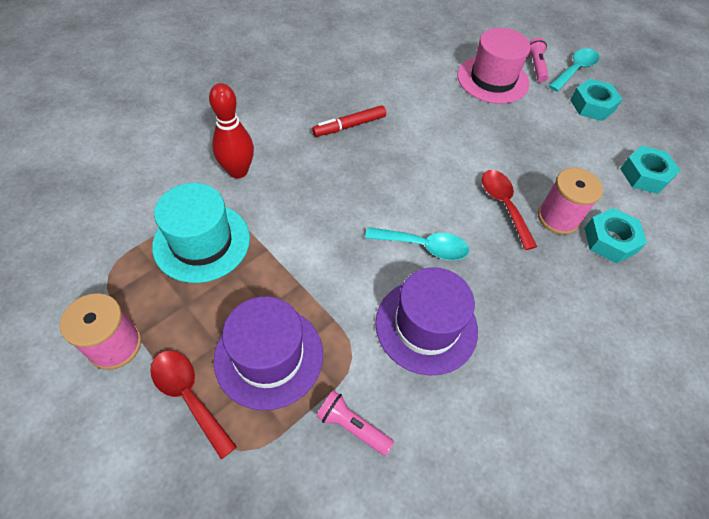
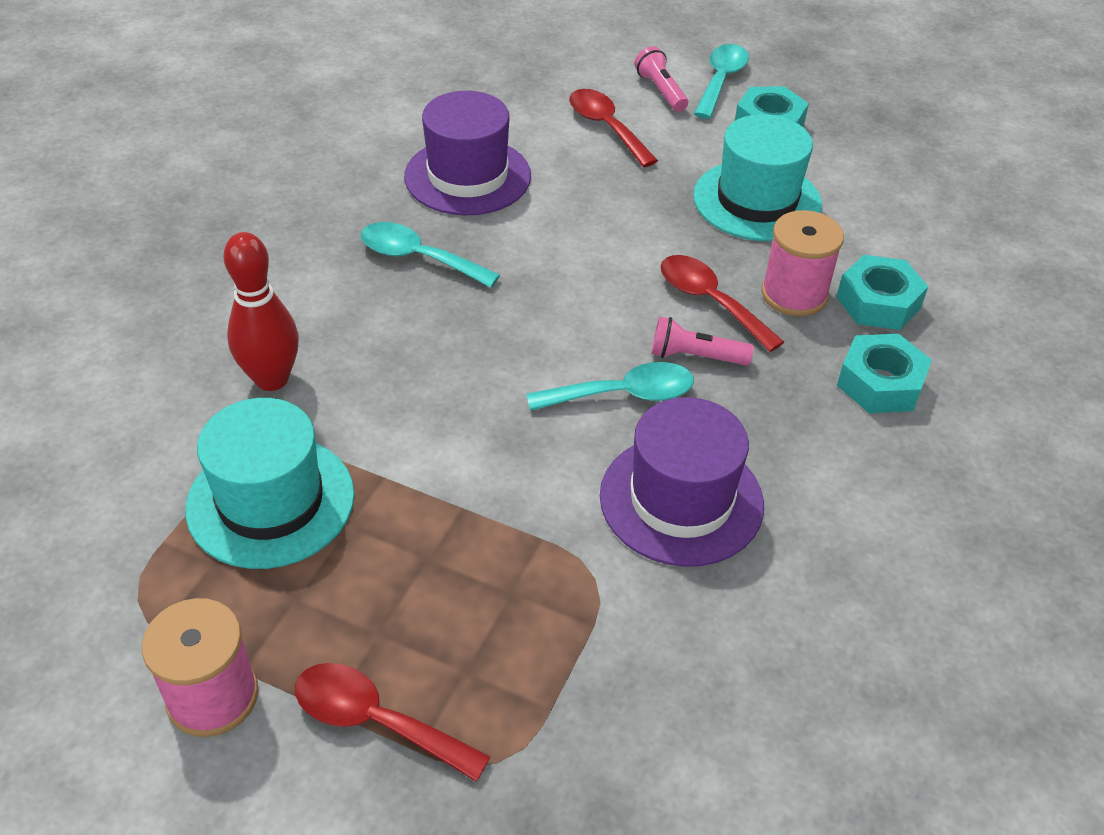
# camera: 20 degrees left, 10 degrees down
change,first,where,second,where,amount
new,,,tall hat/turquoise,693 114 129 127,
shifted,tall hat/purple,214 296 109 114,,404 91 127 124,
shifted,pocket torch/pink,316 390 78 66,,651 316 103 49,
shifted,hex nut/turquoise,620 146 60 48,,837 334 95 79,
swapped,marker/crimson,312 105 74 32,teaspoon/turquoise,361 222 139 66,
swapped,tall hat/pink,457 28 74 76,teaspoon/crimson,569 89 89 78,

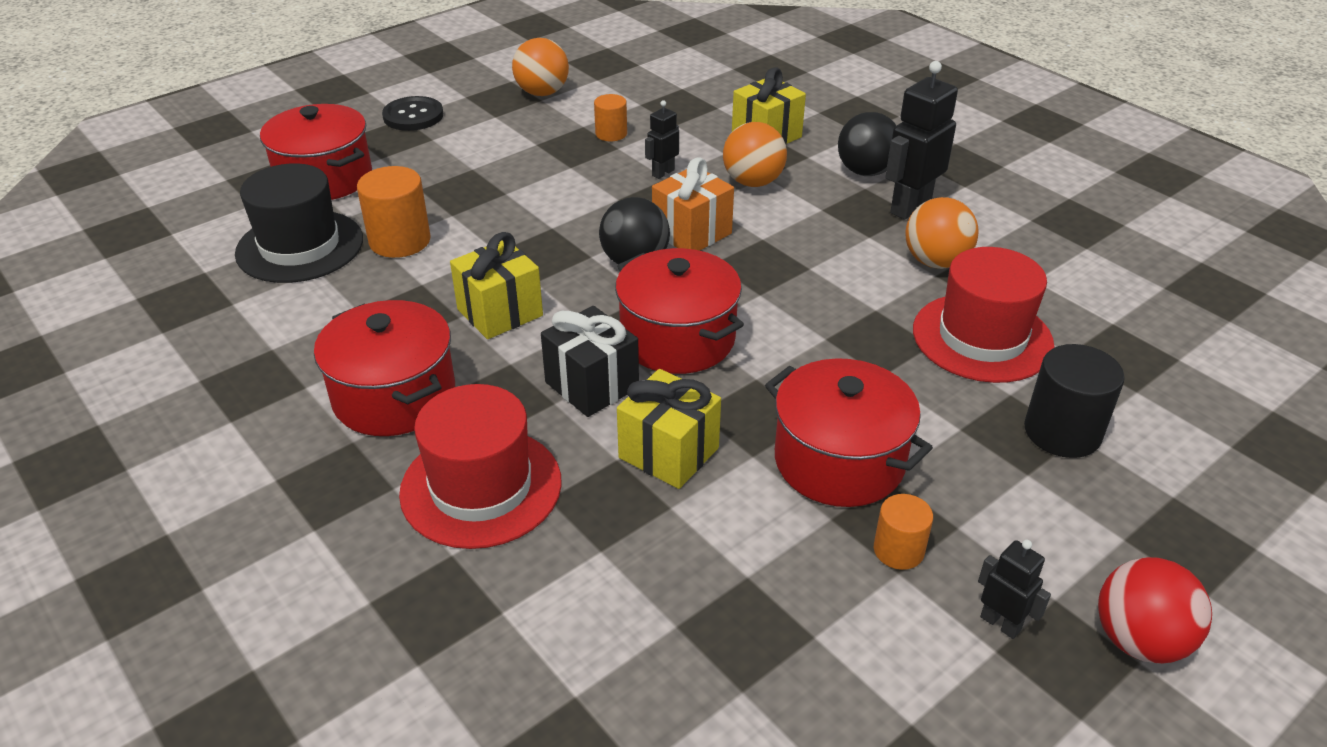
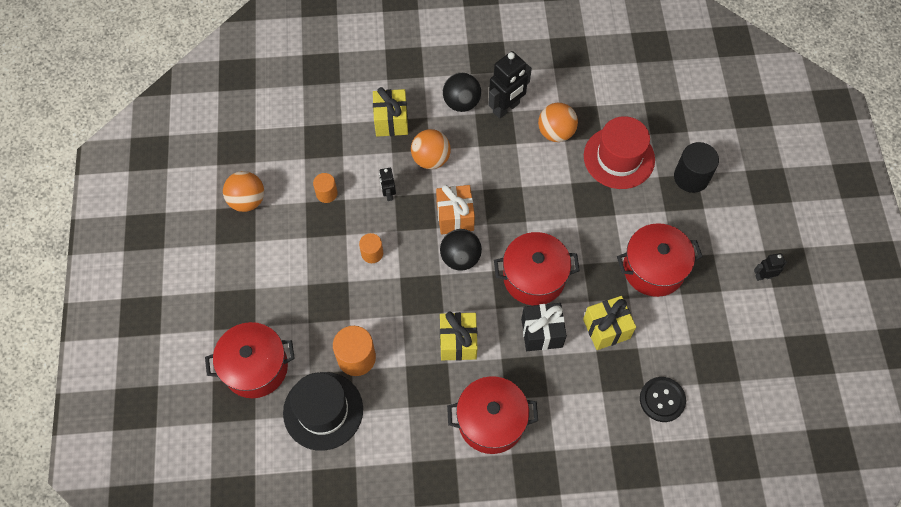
# camera: 55 degrees left, 25 degrees up
change,first,where,second,where,amount
gone,tall hat/crimson,399 384 163 165,,,
gone,sphere/crimson,1098 557 114 107,,,
shifted,sewing button/ebony,382 96 61 35,,640 377 46 45,
shifted,solid cylinder/orange-coloured,874 494 59 76,,359 233 24 30,
rotated,toy robot/ebony,885 61 73 159,,488 51 44 68,120 degrees counterclockwise

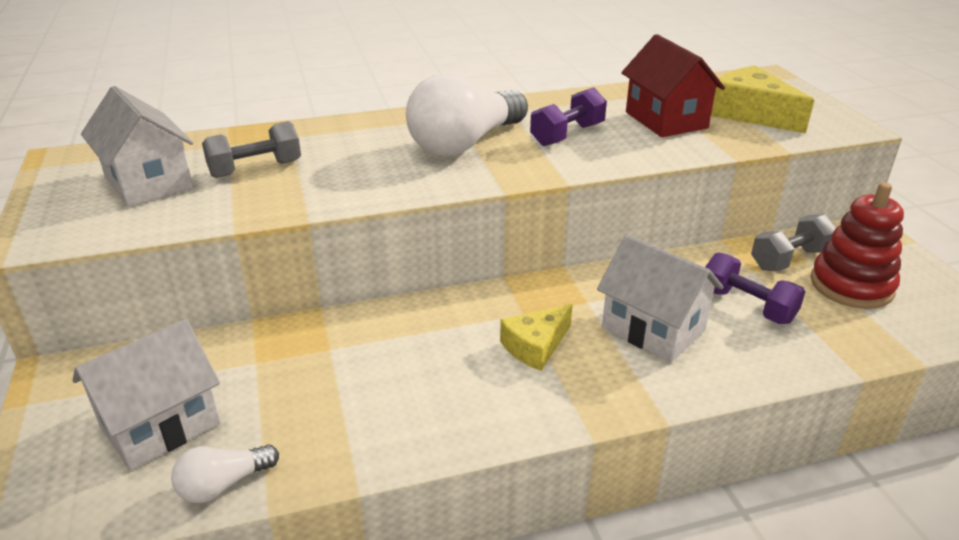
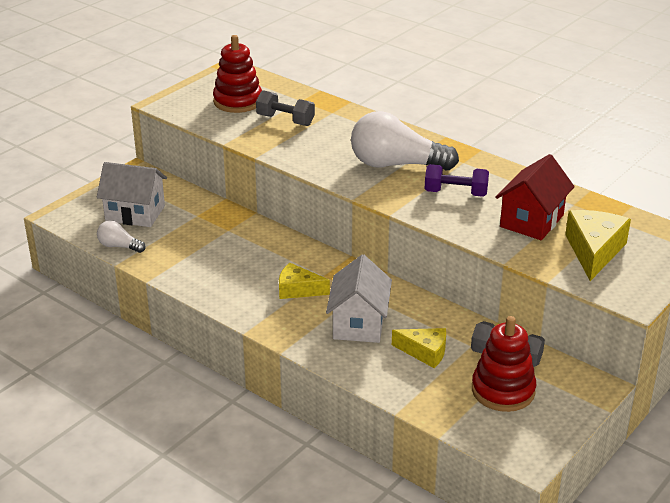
# camera: 55 degrees right, 0 degrees up
change,first,where,second,where,amount
swapped,toy house/white,81 86 112 121,stacking toy/crimson,213 35 49 78,
swapped,free weight/purple,705 253 100 71,cheese/yellow,392 328 54 40,

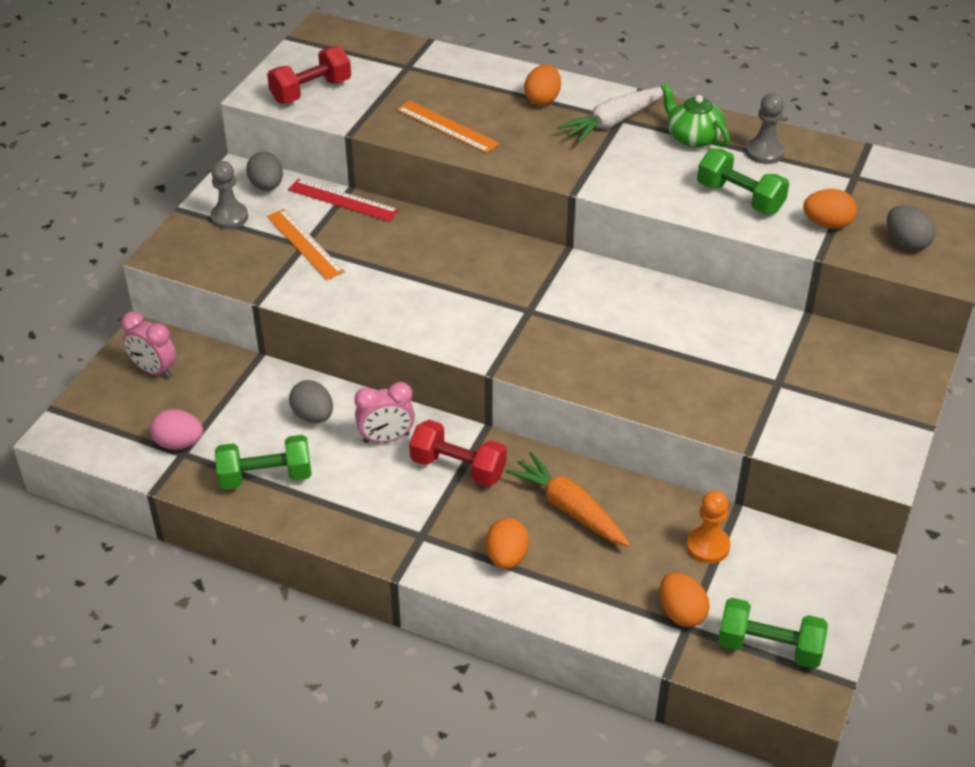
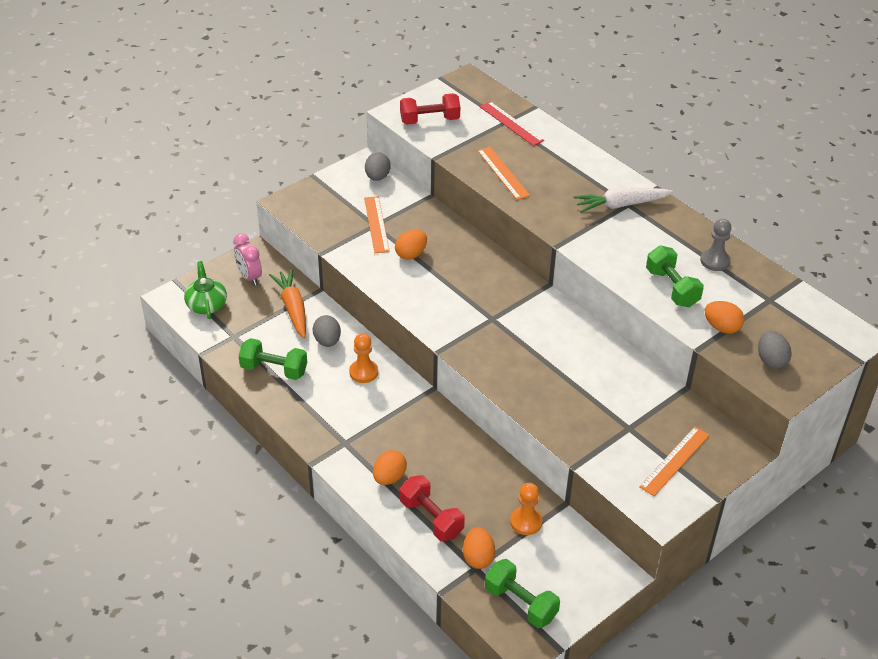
# camera: 25 degrees right, 0 degrees up
change,first,where,second,where,amount
gone,egg/pink,150 409 53 41,,,
gone,chess pawn/grey,210 161 38 68,,,
new,,,ruler/orange-coloured,639 427 71 69,
shifted,ruler/crimson,288 179 111 43,,480 101 64 45,
shifted,free weight/crimson,409 420 98 67,,400 475 65 66,
shifted,toy carrot/orange-coloured,506 452 125 95,,269 269 37 69,
shifted,egg/orange-coloured,524 64 37 42,,395 230 32 30,
shifted,china teapot/leaf-green,661 83 69 64,,184 261 43 58,
swapped,bedside clock/pink,354 382 61 61,chess pawn/orange-coloured,349 333 29 50,

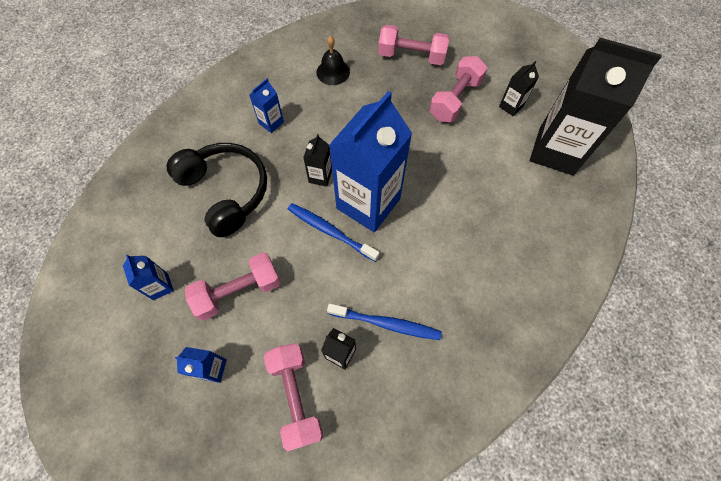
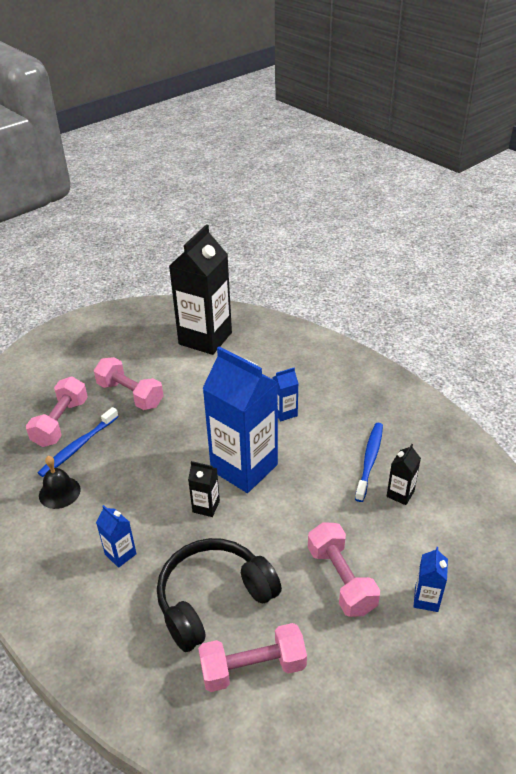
# camera: 85 degrees left, 25 degrees down
change,first,where,second,where,amount
gone,carton/ebony,499 61 40 55,,,
shifted,carton/cobalt,123 255 51 45,,273 368 26 53,
shifted,free weight/pink,264 343 59 109,,198 623 109 69,
shifted,dental brush/cobalt,288 203 91 59,,38 407 81 70,

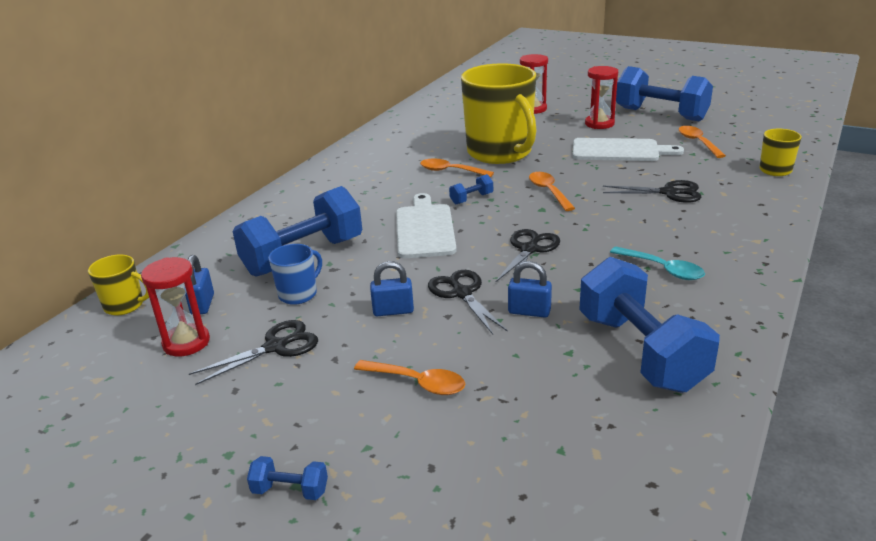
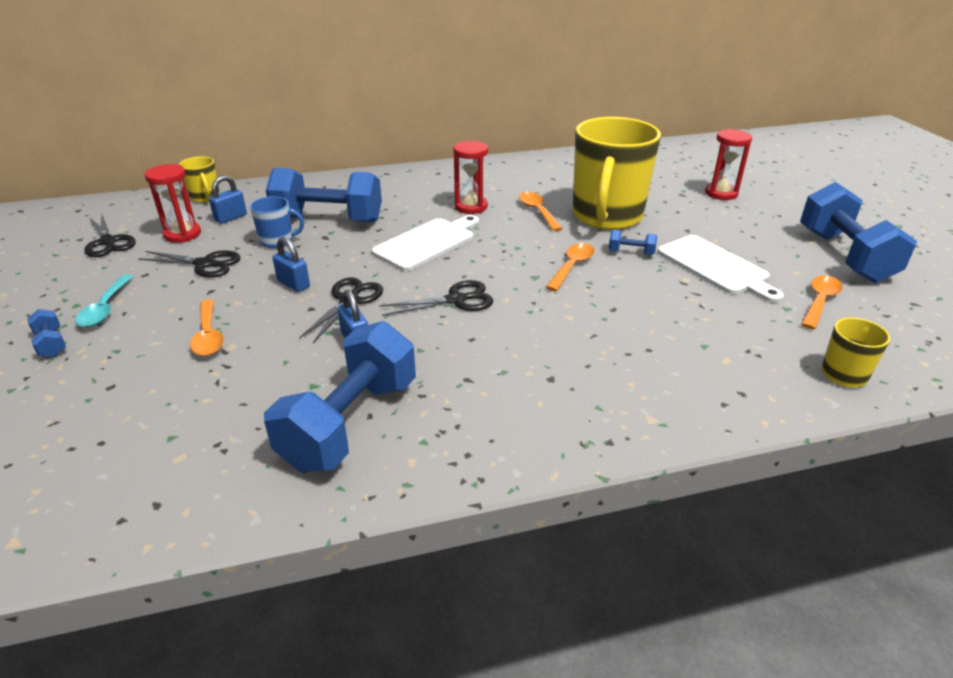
# camera: 45 degrees right, 5 degrees up
change,first,where,second,where,amount
shifted,free weight/cobalt,449 174 44 30,,609 230 48 25,
shifted,sandglass/crimson,585 66 33 63,,453 141 35 73,
shifted,pair of scissors/ebony,603 180 98 23,,84 215 52 42,
shifted,teaspoon/turquoise,610 247 95 33,,75 275 59 52,

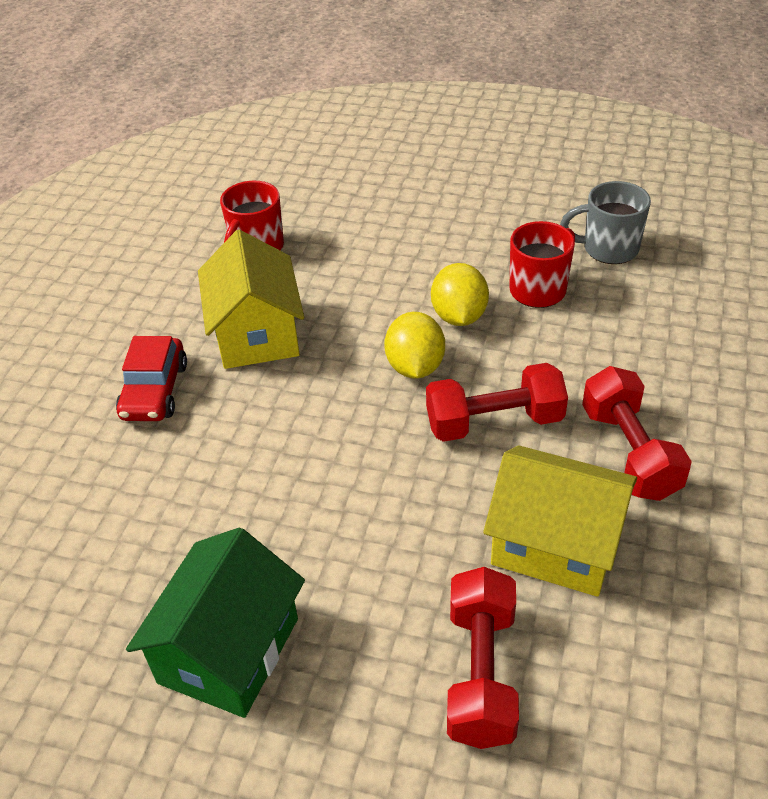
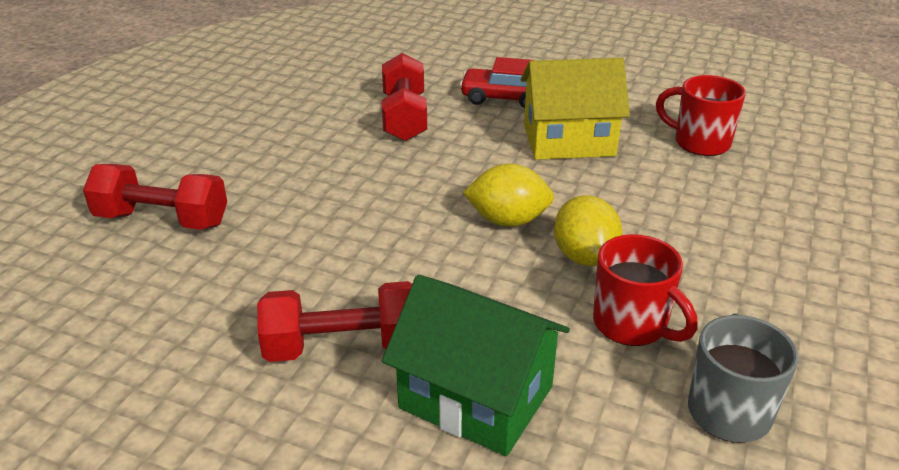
# camera: 95 degrees right, 10 degrees down
change,first,where,second,where,amount
gone,toy house/yellow,483 446 154 151,,,
shifted,toy house/leaf-green,126 528 179 190,,382 275 188 181,
shifted,free weight/crimson,426 363 142 79,,382 53 45 88,
rotated,citrus fruit/yellow,431 263 58 63,,554 195 68 71,75 degrees clockwise

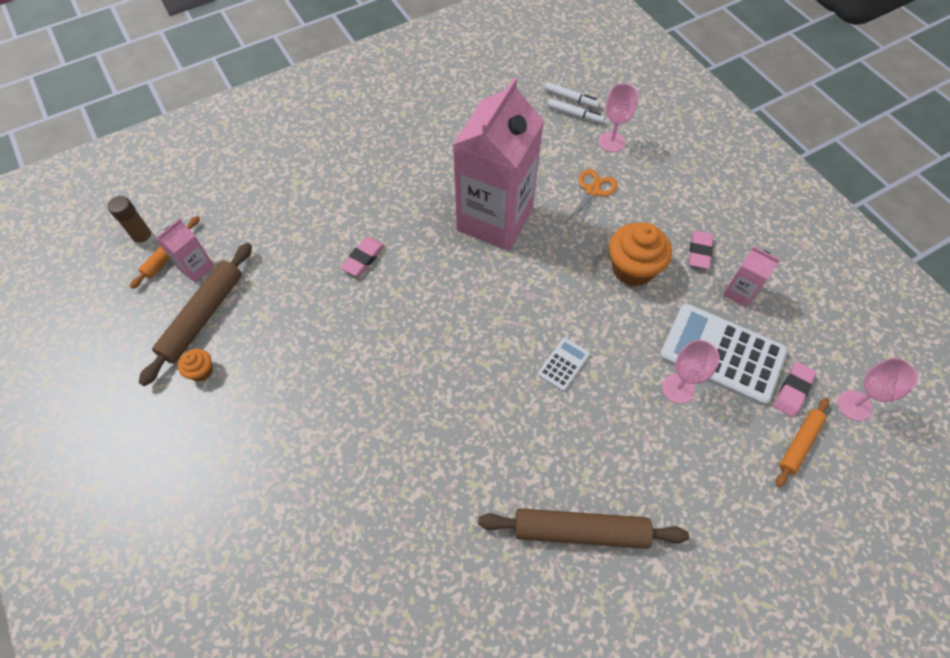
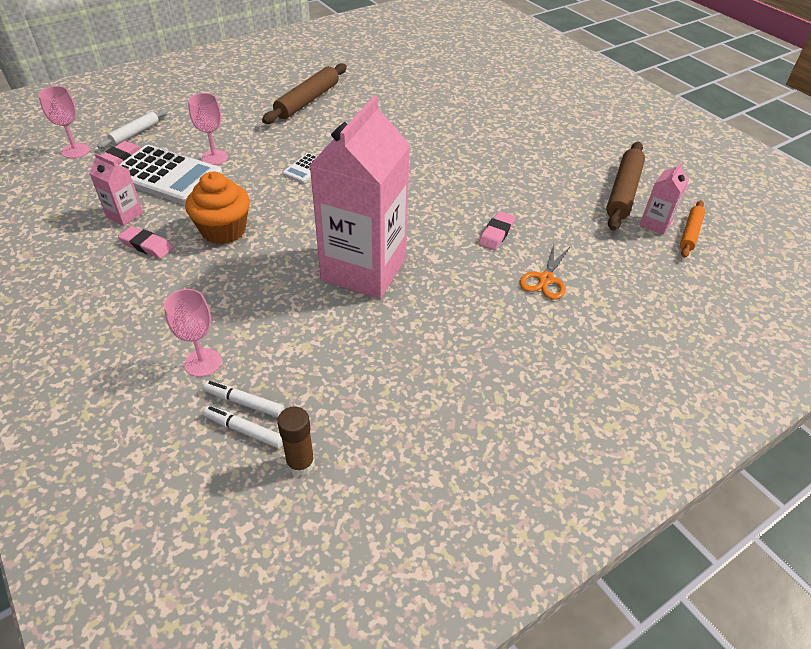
# camera: 175 degrees right, 15 degrees down
change,first,where,second,where,amount
gone,cupcake/orange-coloured,178 349 35 32,,,
shifted,glue/dark brown,108 196 47 51,,277 406 38 70,
shifted,pair of scissors/orange-coloured,566 169 51 58,,520 244 51 56,
repainted,rolling pin/orange-coloured,776 398 53 89,rolling pin/white,97 109 70 39,
rotated,rolling pin/dark brown,478 508 211 41,,262 63 85 61,60 degrees counterclockwise
rotated,eraser/pink,689 230 24 39,,118 226 55 33,75 degrees counterclockwise

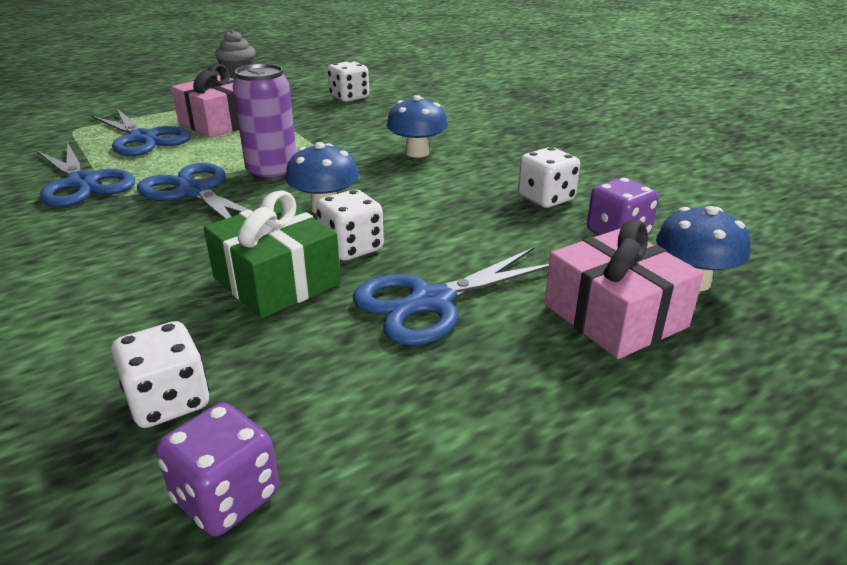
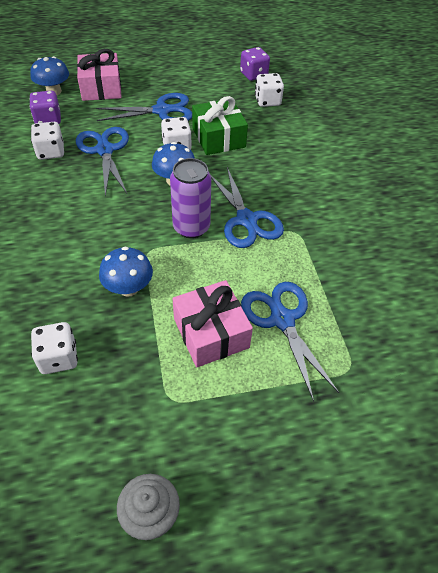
# camera: 160 degrees left, 20 degrees up
change,first,where,second,where,amount
shifted,pair of scissors/cobalt,37 142 98 65,,76 127 53 70,
shifted,toadstool/cobalt,387 95 61 63,,99 246 54 51,

